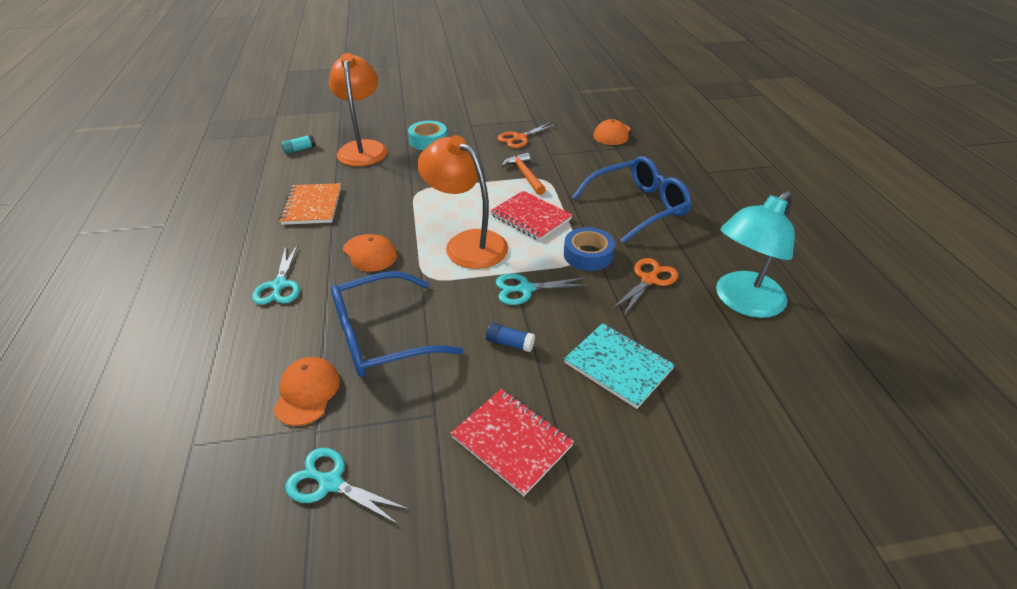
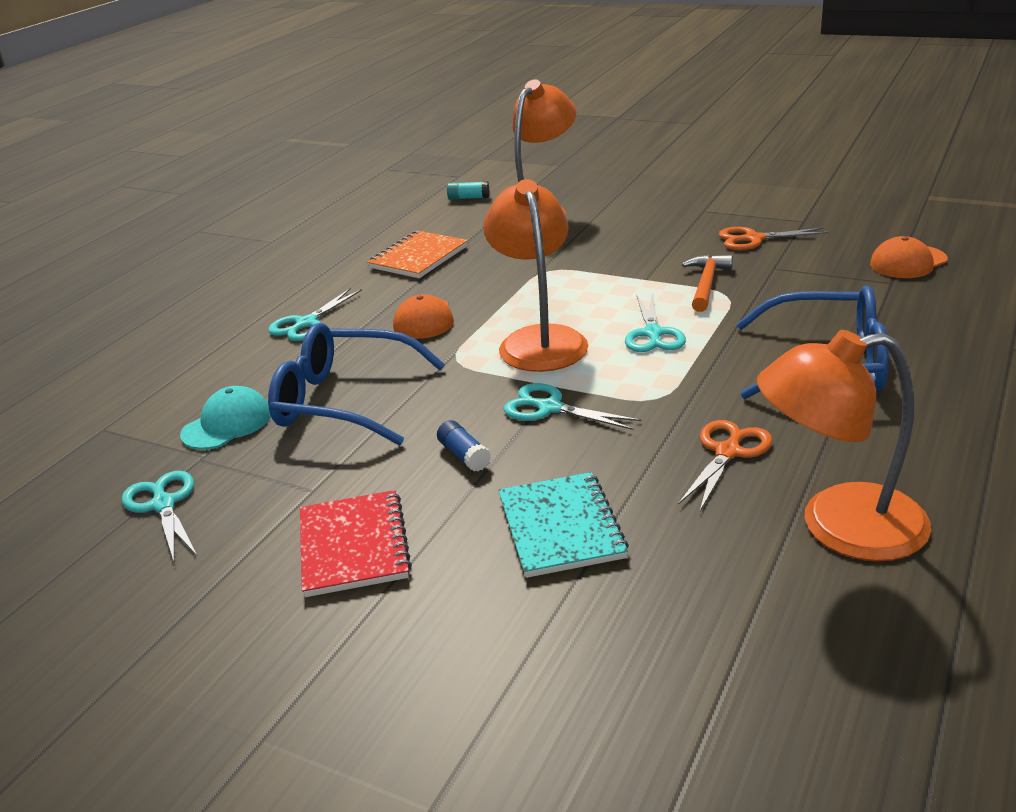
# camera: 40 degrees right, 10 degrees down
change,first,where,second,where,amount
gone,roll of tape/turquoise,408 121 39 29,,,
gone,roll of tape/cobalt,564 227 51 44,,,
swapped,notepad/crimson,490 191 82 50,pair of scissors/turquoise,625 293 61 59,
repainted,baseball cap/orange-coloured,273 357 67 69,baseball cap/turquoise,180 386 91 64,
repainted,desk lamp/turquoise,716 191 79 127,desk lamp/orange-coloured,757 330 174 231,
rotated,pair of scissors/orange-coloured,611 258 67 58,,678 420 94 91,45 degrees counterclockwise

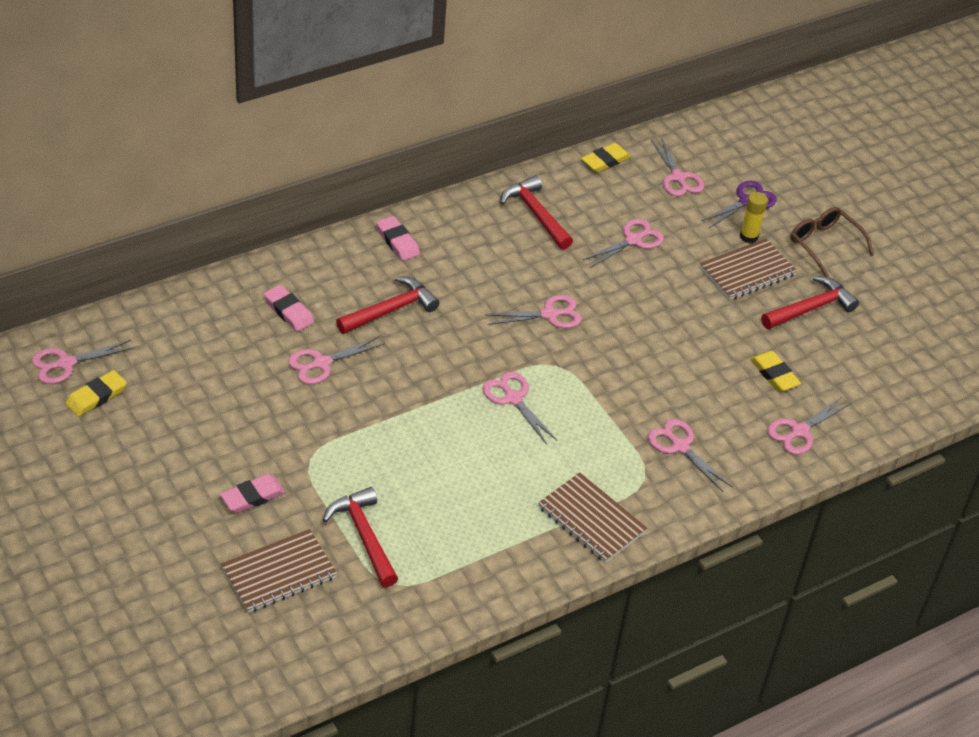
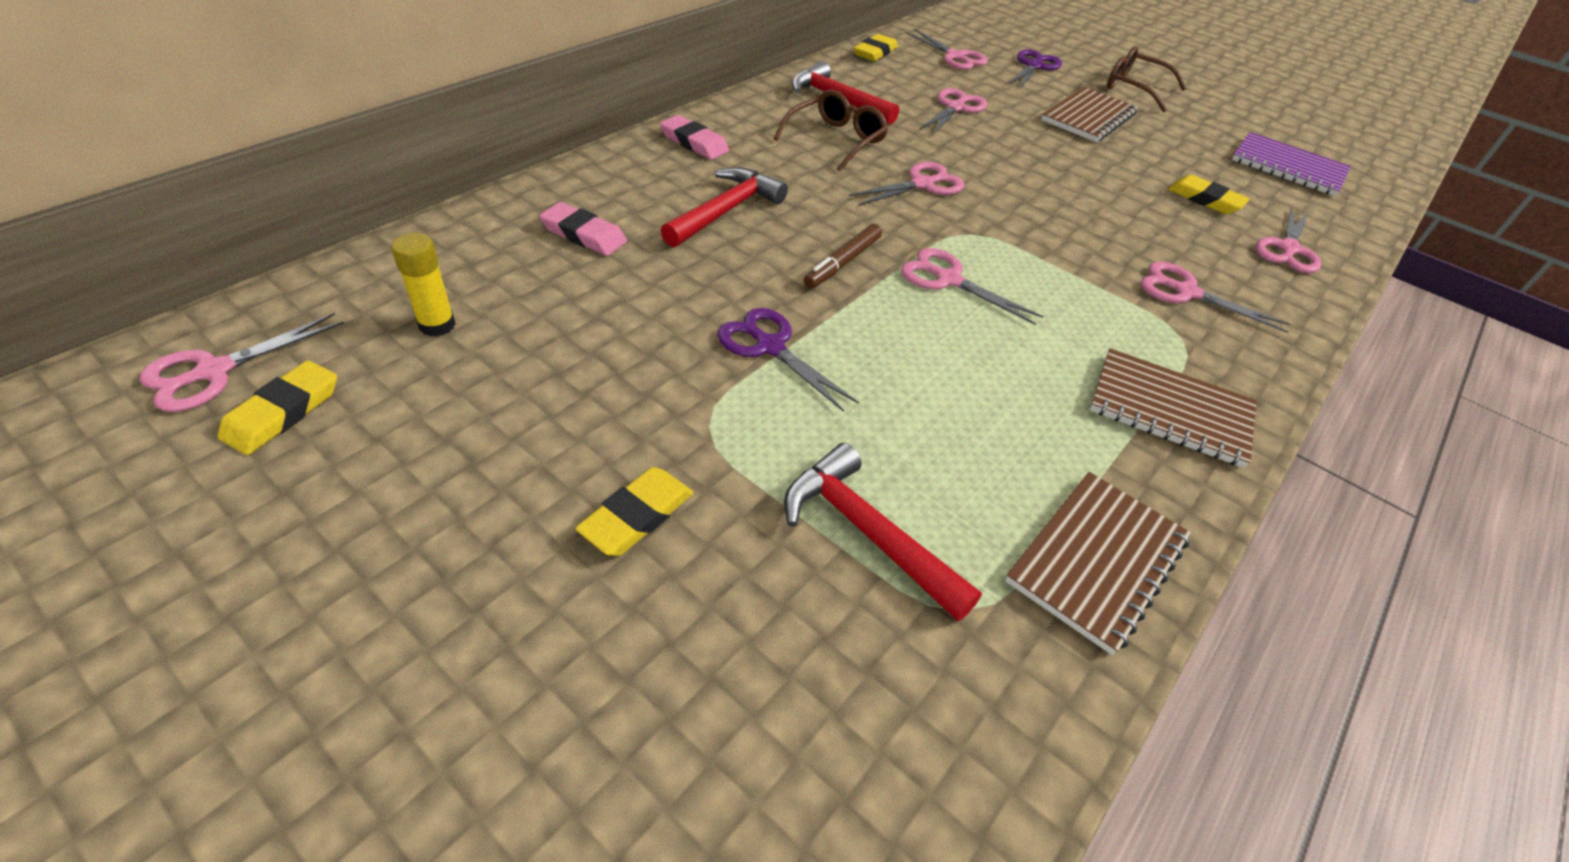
# camera: 20 degrees left, 0 degrees up
change,first,where,second,where,amount
gone,pair of scissors/pink,288 336 97 48,,,
gone,hammer/crimson,761 276 98 53,,,
new,,,pair of scissors/purple,717 308 142 104,
new,,,eyeglasses/dark brown,773 90 116 81,
new,,,marker/dark brown,804 224 78 65,
new,,,notepad/purple,1232 132 119 64,
shifted,notepad/dark brown,221 529 116 84,,1005 472 186 183,
shifted,glue/yellow,740 192 28 51,,391 233 65 104,
repainted,eraser/pink,220 474 66 39,eraser/yellow,575 467 119 89,

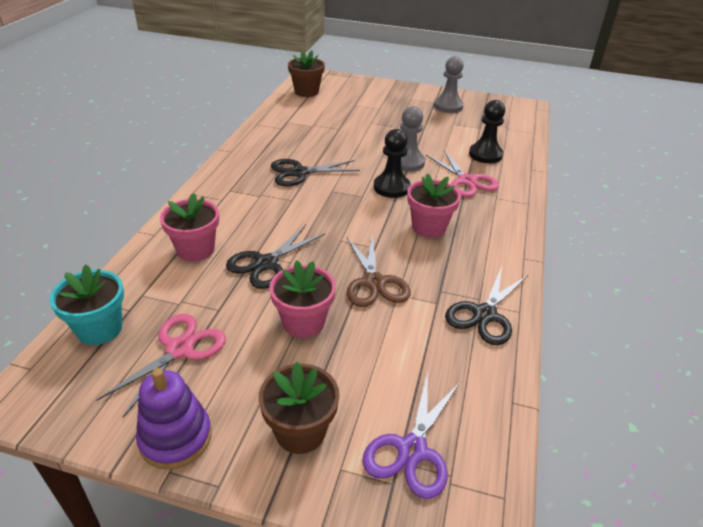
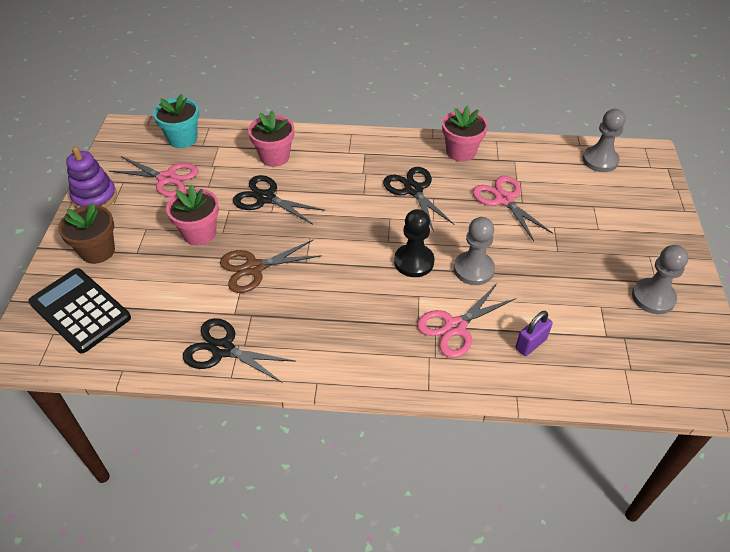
# camera: 80 degrees right, 10 degrees up
change,first,where,second,where,amount
new,,,pair of scissors/pink,472 176 81 65,
shifted,potted plant/pink,407 173 54 65,,442 105 46 57,
swapped,potted plant/dark brown,288 50 37 47,chess pawn/grey,582 109 44 63,
swapped,pair of scissors/purple,362 372 98 127,pocket calculator/ebony,29 268 102 85,
swapped,chess pawn/ebony,469 100 36 63,lock/purple,515 311 38 45,

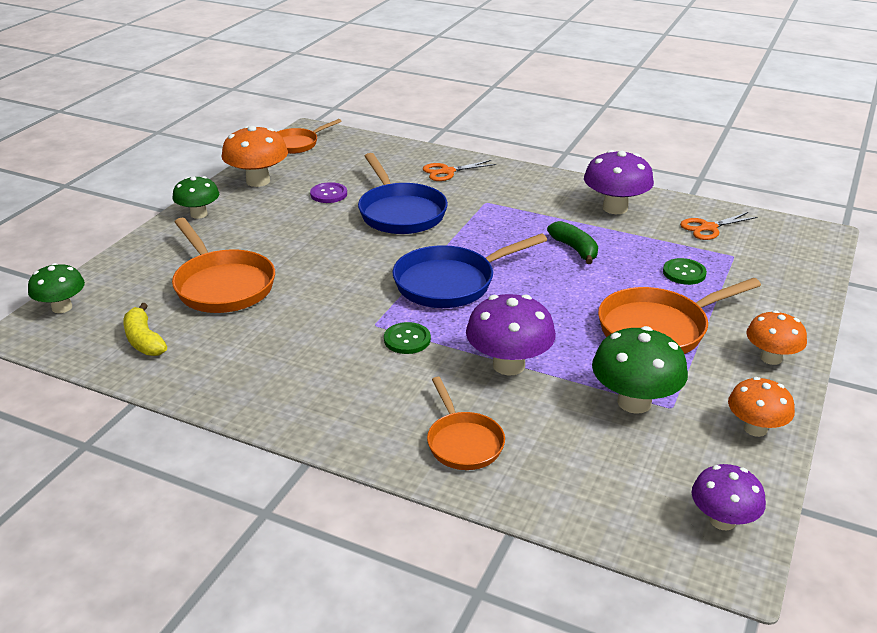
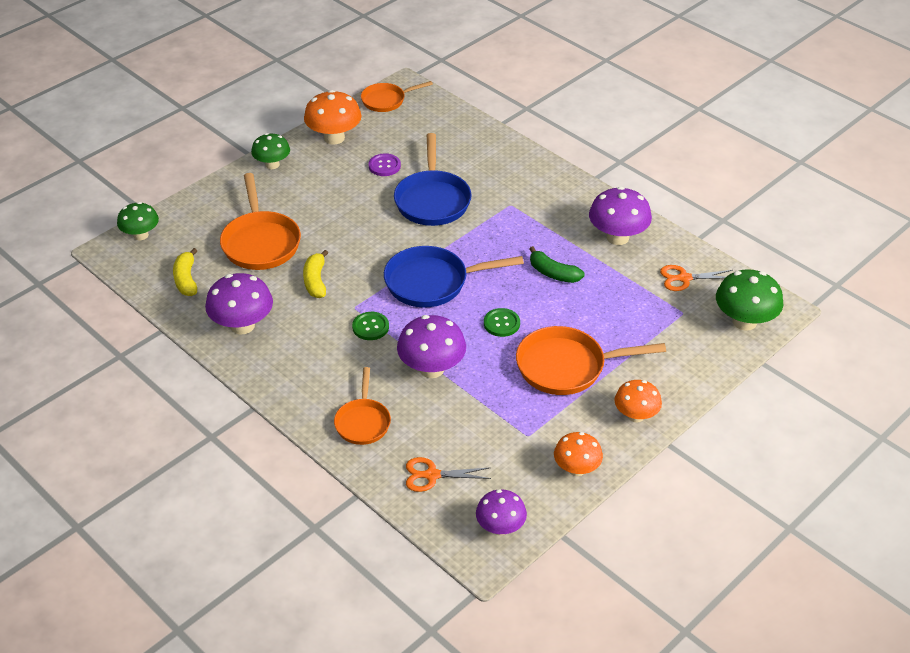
# camera: 20 degrees right, 10 degrees up
change,first,where,second,where,amount
new,,,toadstool/purple,205 273 68 61,
new,,,banana/yellow,303 250 25 48,
shifted,pair of scissors/orange-coloured,423 160 73 21,,406 457 85 35,
shifted,toadstool/leaf-green,592 326 96 88,,716 269 67 62,
shifted,sewing button/leaf-green,663 258 44 27,,484 308 36 29,
rotated,banana/leaf-green,547 221 51 43,,529 246 56 37,135 degrees clockwise

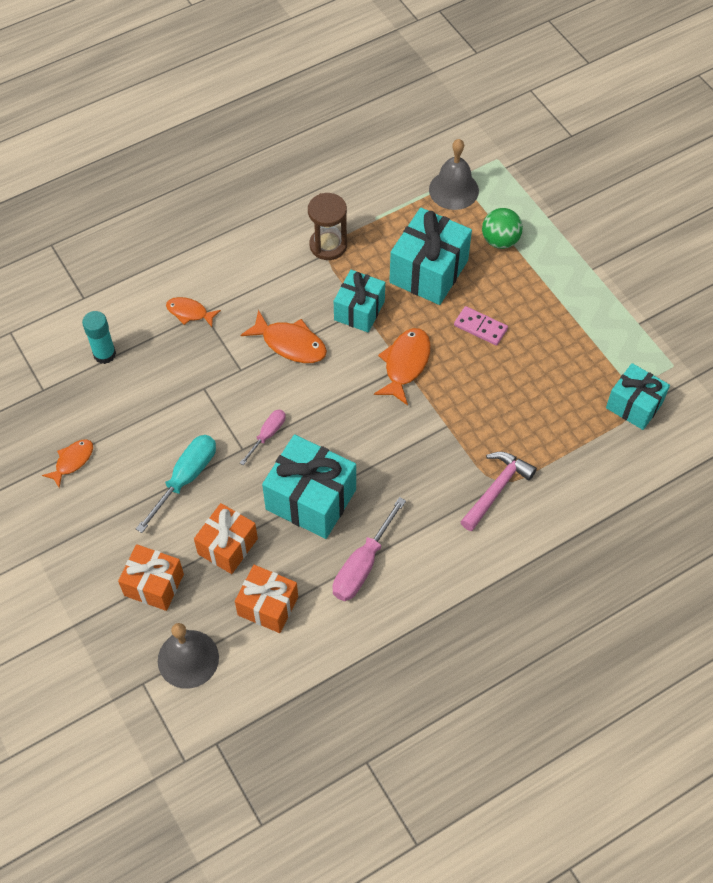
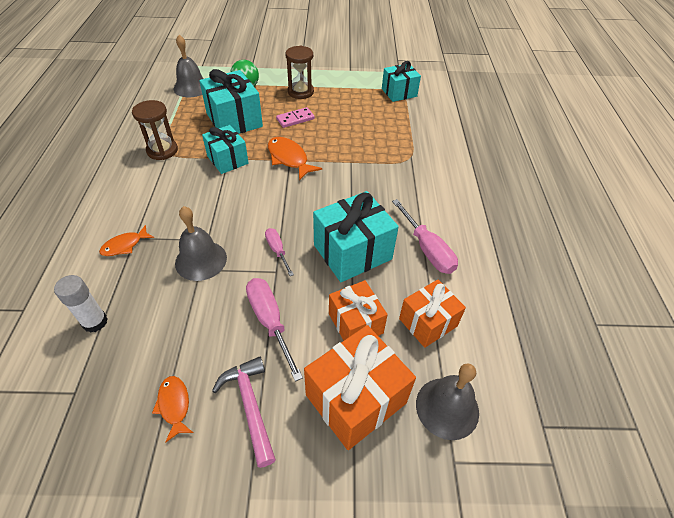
# camera: 60 degrees left, 10 degrees down
change,first,where,second,where,amount
gone,fish figure/orange-coloured,241 310 86 53,,,
new,,,hand bell/grey,175 206 52 75,
new,,,sandglass/dark brown,286 46 28 53,
shifted,hammer/pink,460 452 77 79,,212 356 64 112,
repainted,glue/turquoise,82 311 34 53,glue/white,54 275 54 58,
repainted,hand screwdriver/turquoise,136 435 80 98,hand screwdriver/pink,246 278 57 104,
scaled,wrapped gift/orange-coloured,118 544 66 67,,304 325 112 125,x1.54

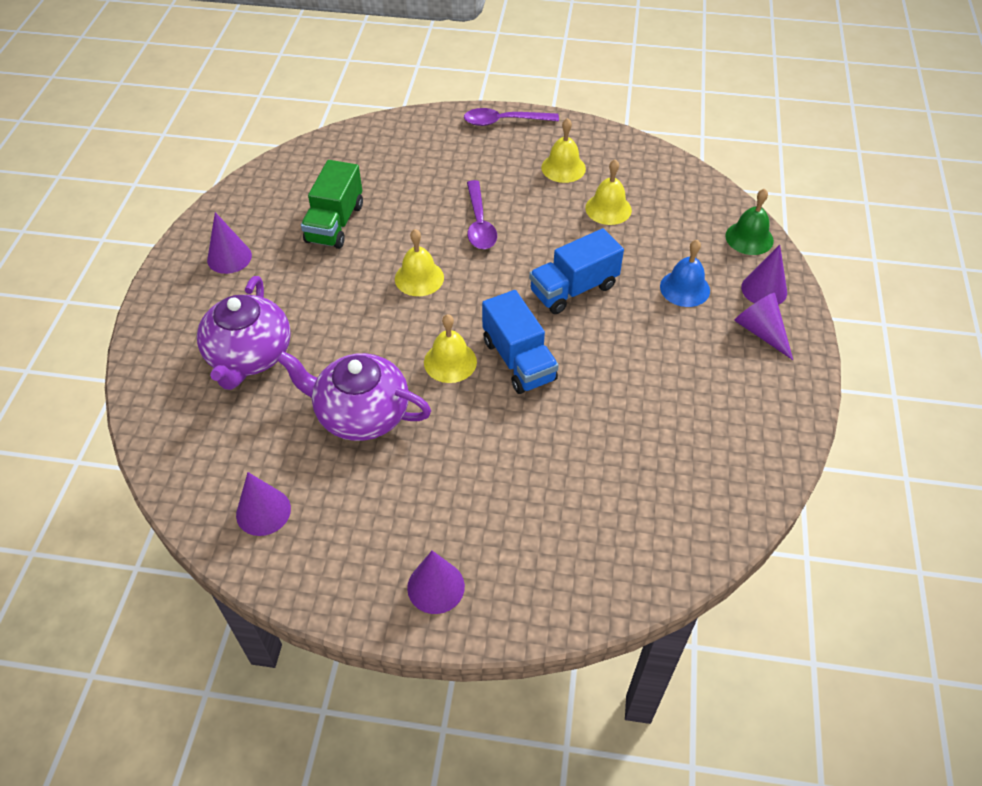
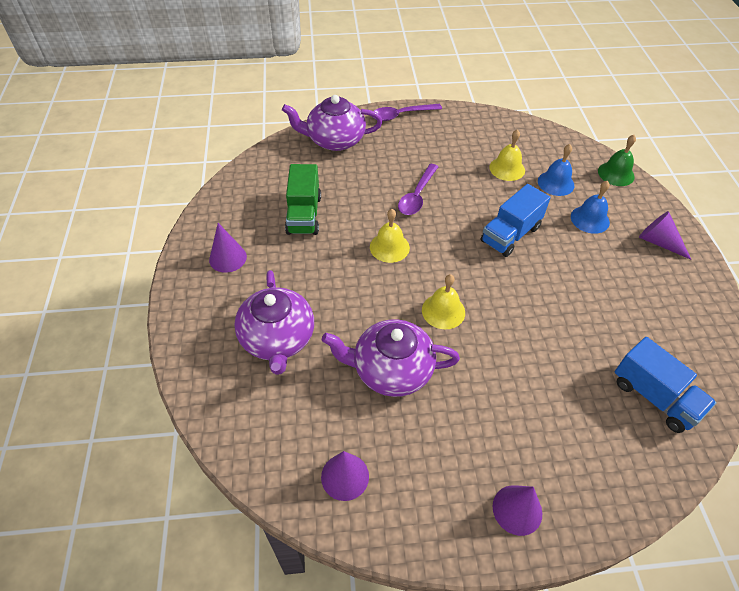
# camera: 15 degrees left, 0 degrees up
change,first,where,second,where,amount
gone,hand bell/yellow,541 118 45 65,,,
gone,cone shape/purple,741 245 46 60,,,
new,,,china teapot/purple,282 95 100 56,
new,,,hand bell/cobalt,538 144 37 52,
shifted,toy truck/cobalt,482 290 77 104,,615 337 102 96,
rotated,teaspoon/purple,467 180 30 69,,398 164 40 51,45 degrees clockwise

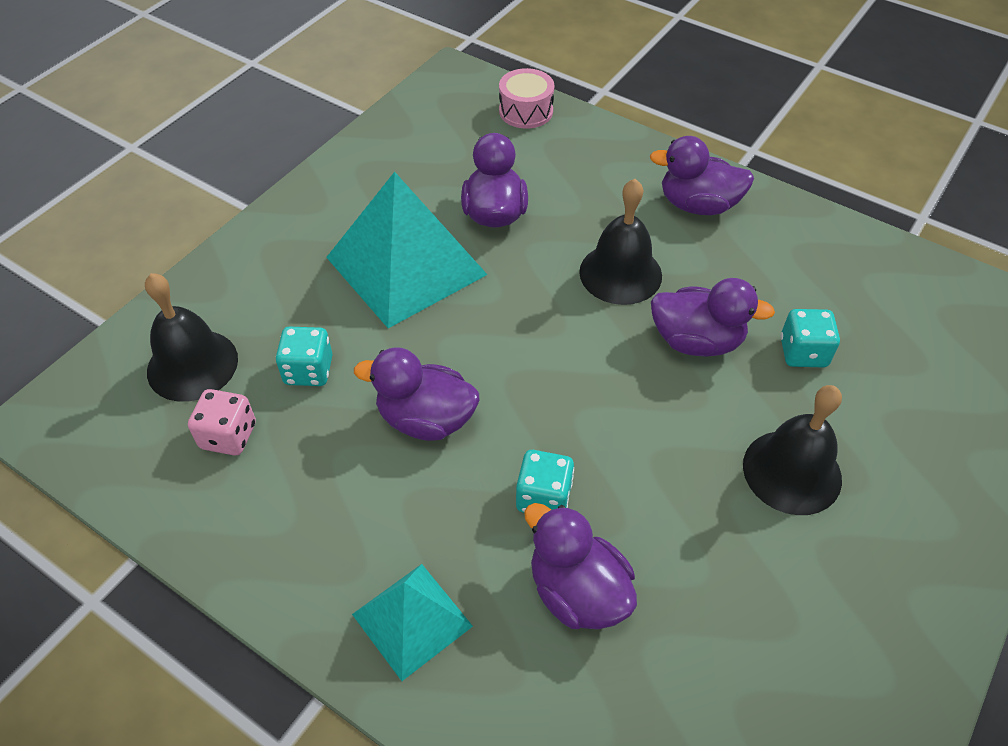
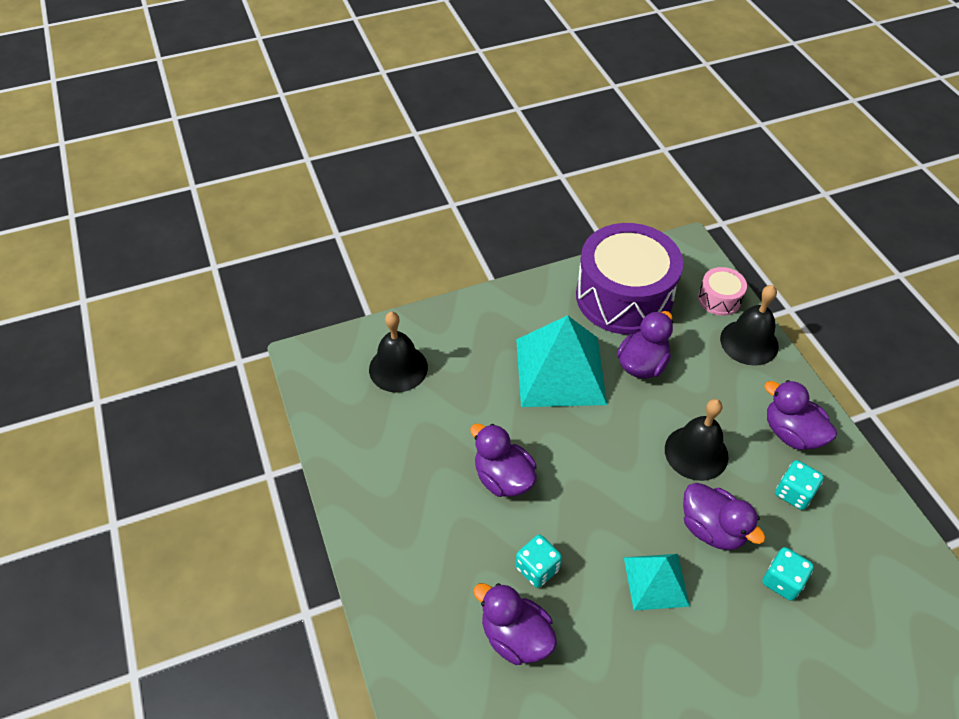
# camera: 35 degrees right, 0 degrees up
change,first,where,second,where,amount
gone,dice/pink,188 389 68 67,,,
new,,,drum/purple,576 223 107 112,
shifted,dice/turquoise,276 327 57 59,,775 460 49 50,
shifted,pyramid/turquoise,352 564 121 117,,624 554 66 57,
shifted,hand bell/ebony,743 385 99 130,,720 285 59 81,
rotated,duck/purple,524 503 113 126,,473 583 84 82,45 degrees counterclockwise

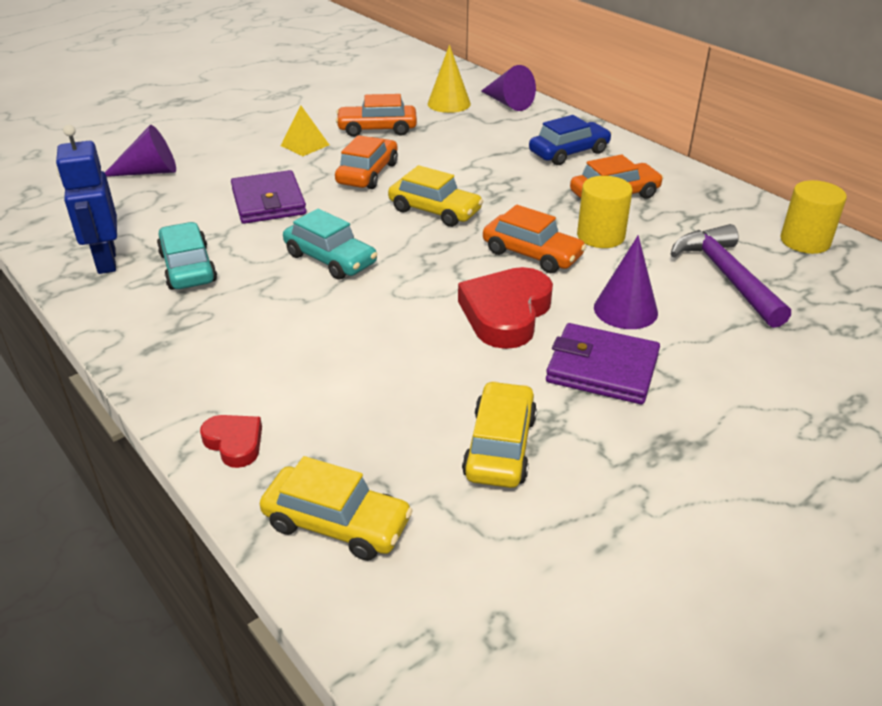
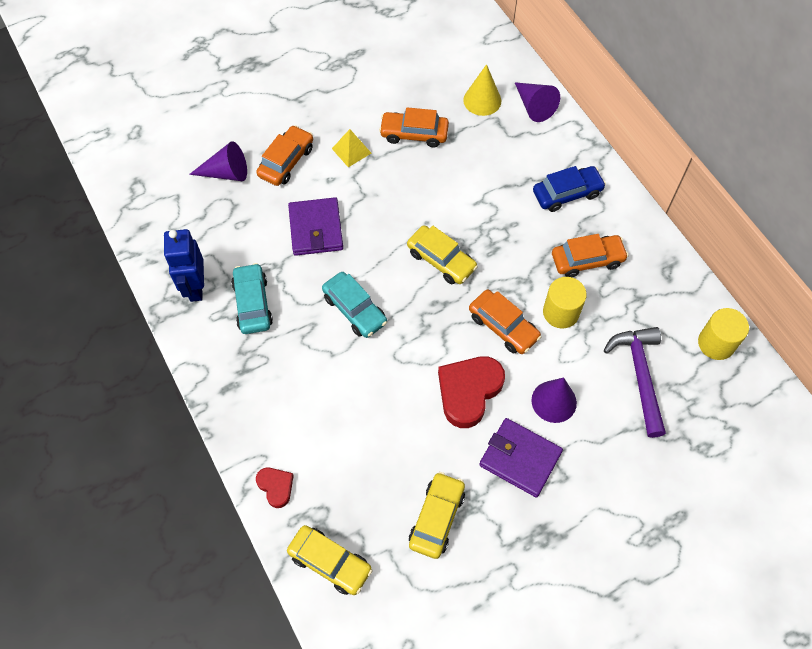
# camera: 10 degrees right, 25 degrees up
change,first,where,second,where,amount
shifted,automobile/orange-coloured,335 135 63 54,,256 125 57 61,

